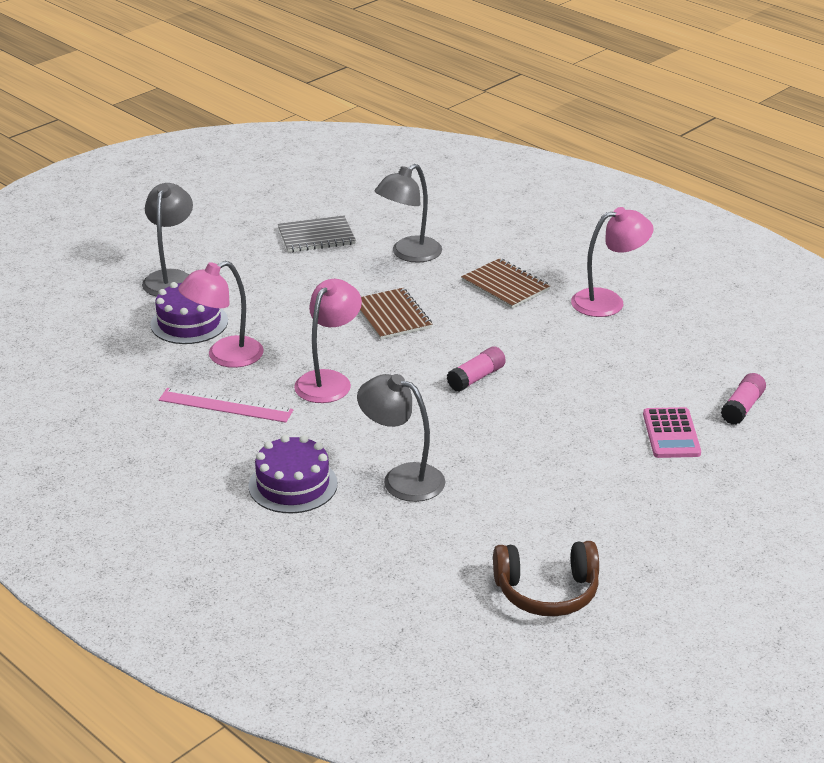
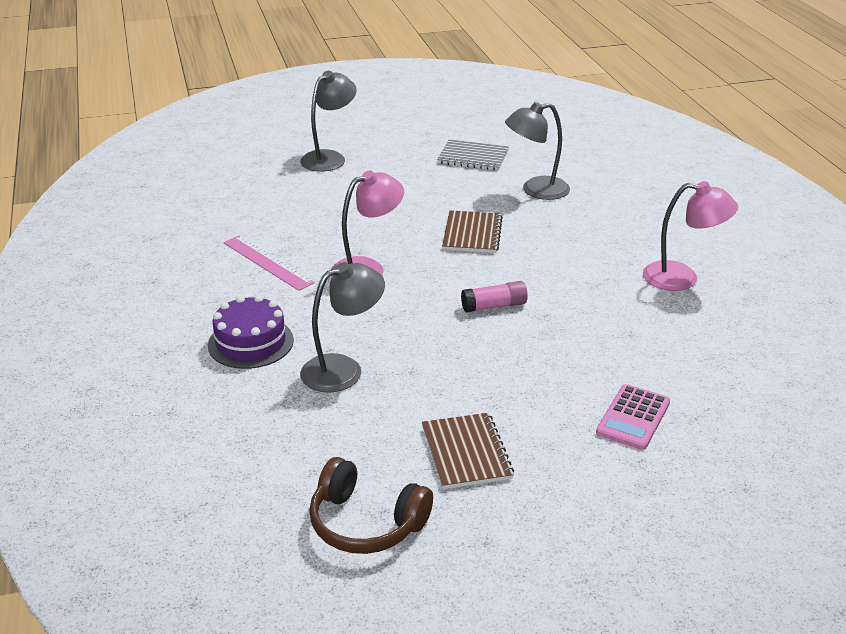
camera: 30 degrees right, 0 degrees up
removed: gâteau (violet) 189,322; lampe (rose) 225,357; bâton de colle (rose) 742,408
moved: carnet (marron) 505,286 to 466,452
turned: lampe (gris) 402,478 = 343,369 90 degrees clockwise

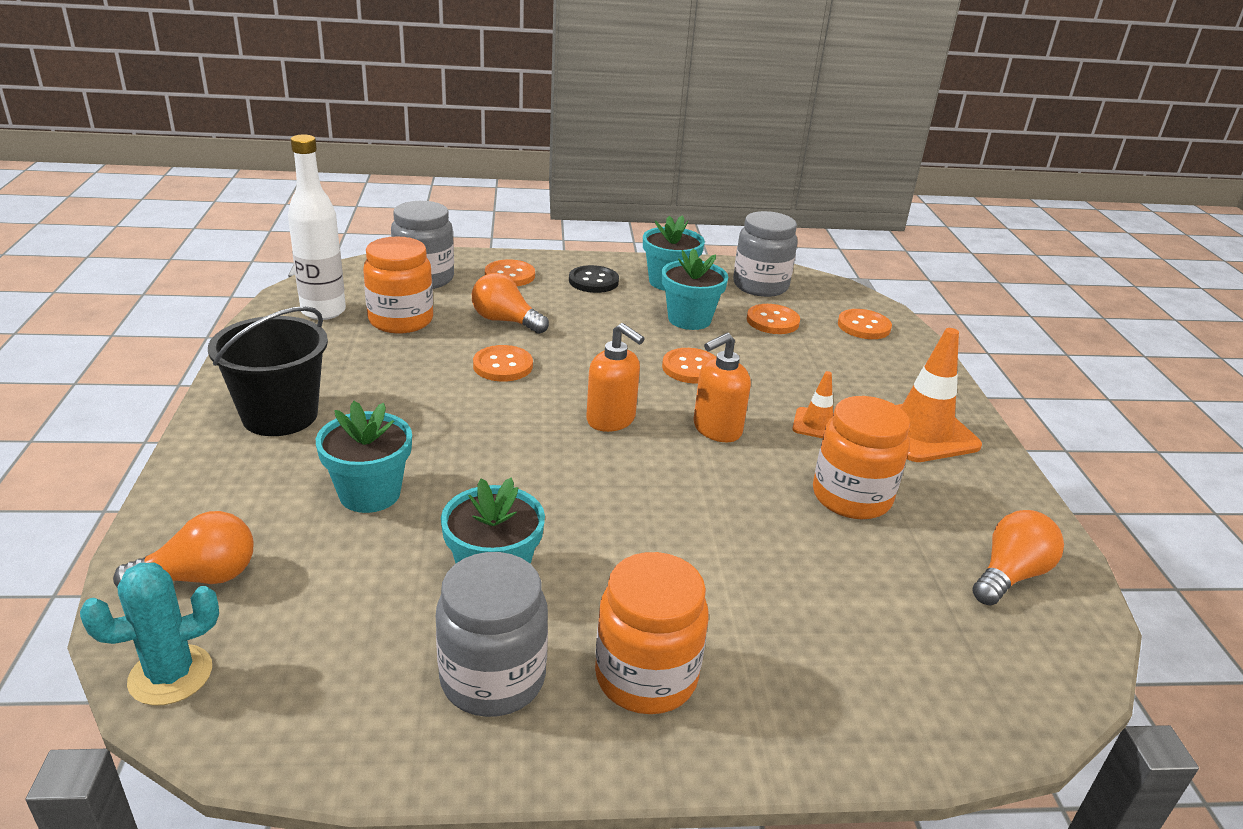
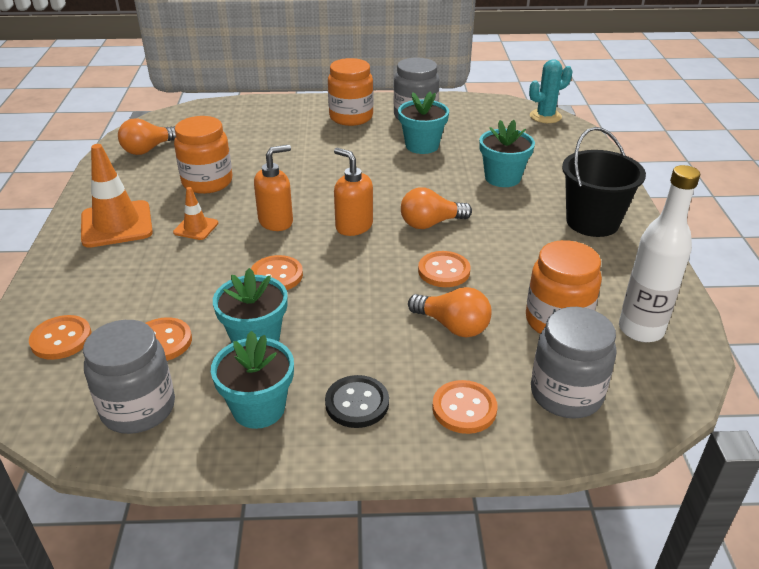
camera: 175 degrees left, 5 degrees up
moved: ampoule (orange) 200,577 to 430,223

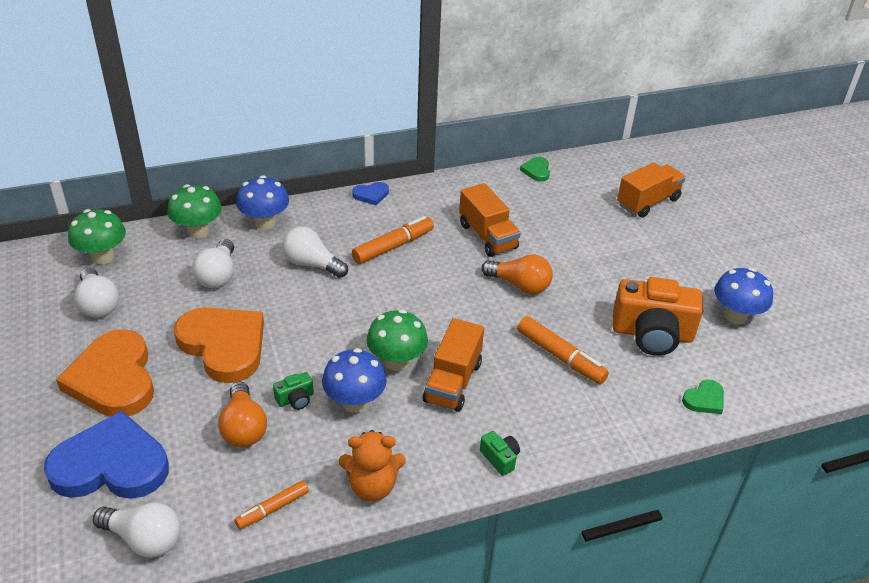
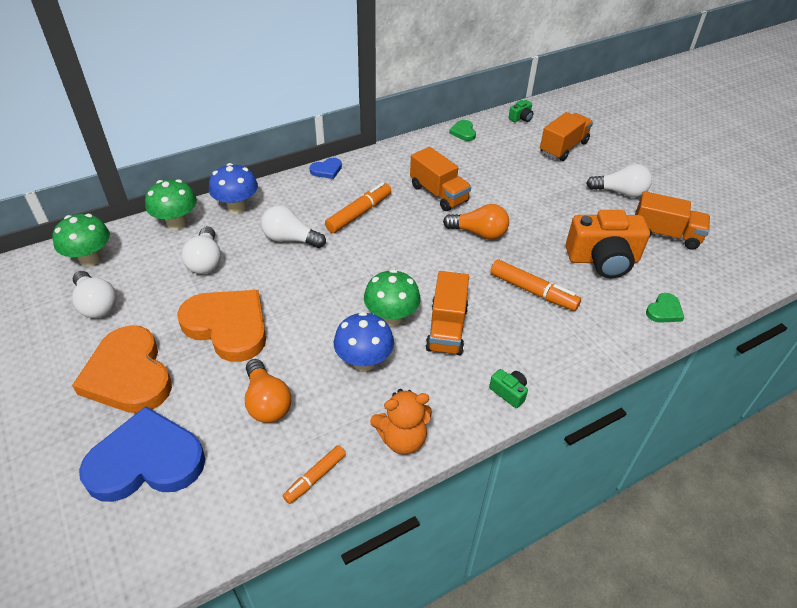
camera: 10 degrees left, 5 degrees up
moved: appareil photo (vert) 295,399 to 521,118; ampoule (blanc) 144,539 to 620,192
replaced: champignon (bleu) 735,316 to camion (orange) 665,234

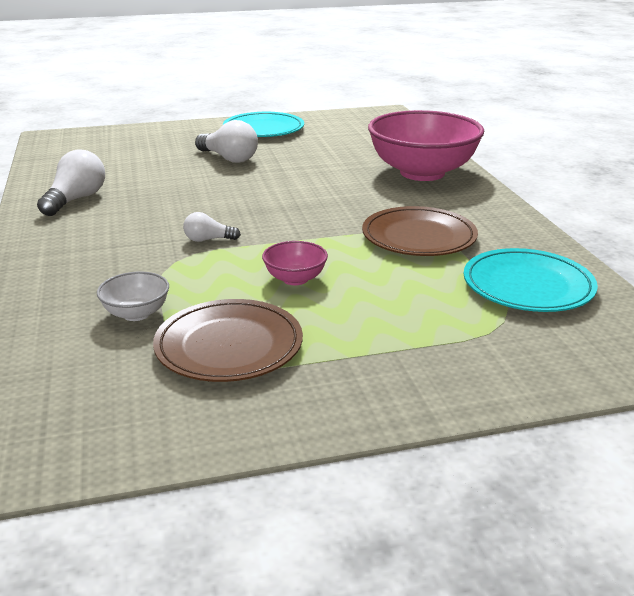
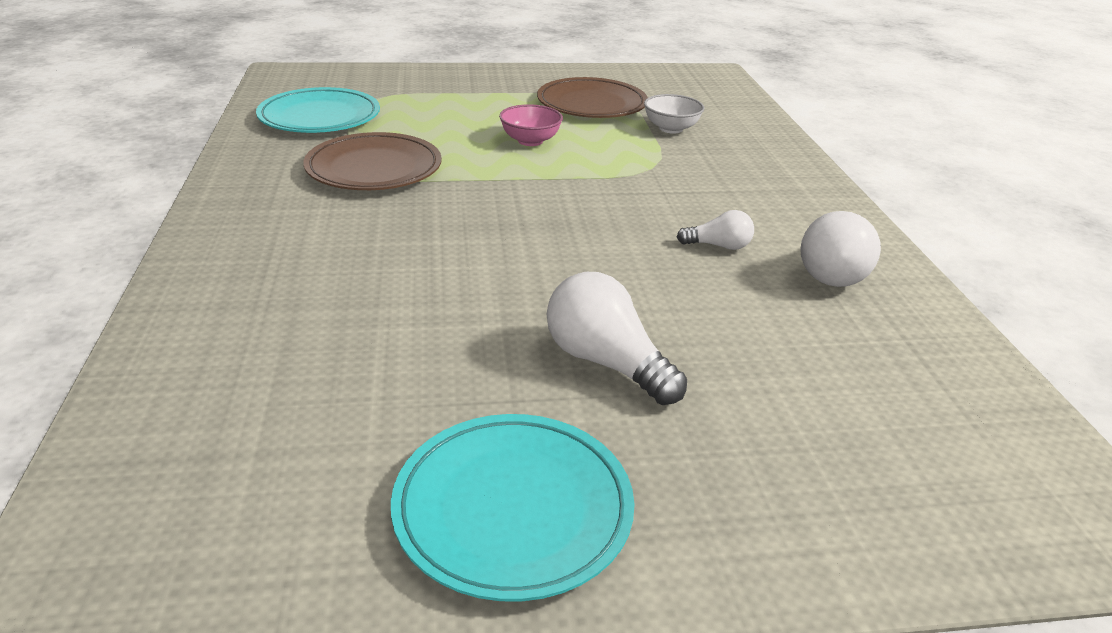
camera: 175 degrees left, 5 degrees up
removed: bol (rose) 422,173
moved: ampoule (blanc) 208,240 to 718,246

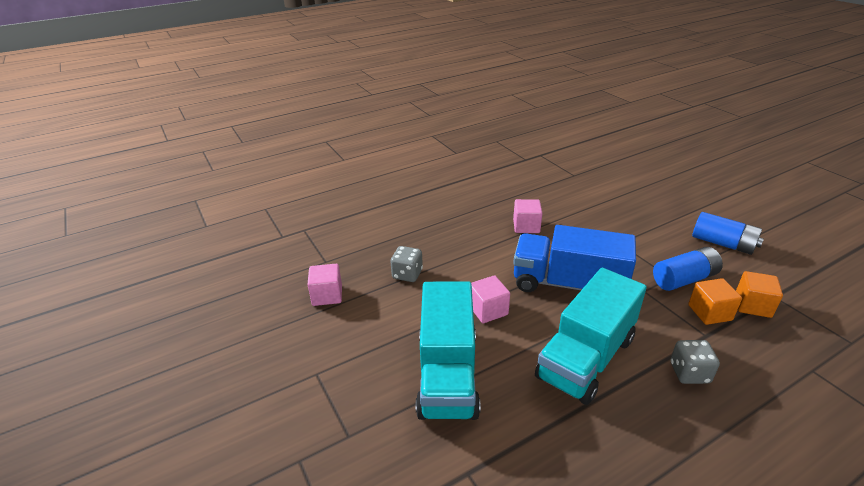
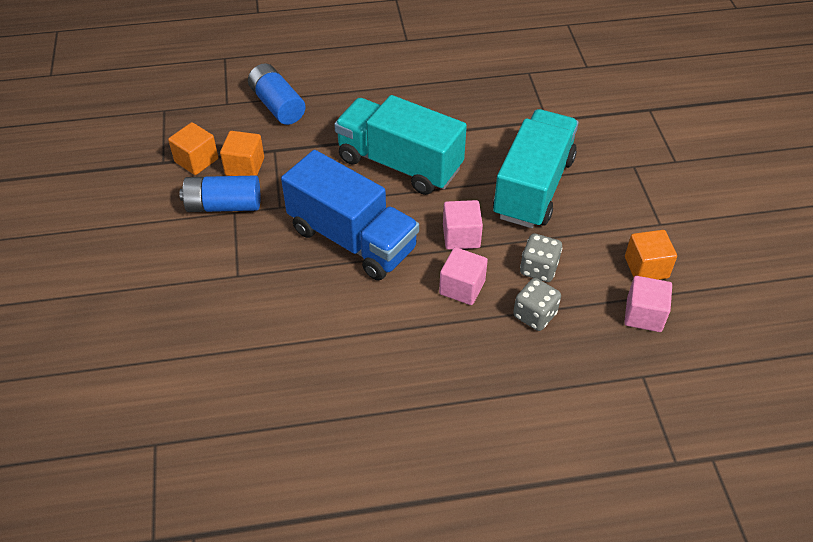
camera: 160 degrees left, 15 degrees up
added: cube (orange) 646,267
moved: pile (bleu) 723,244 to 277,105; cube (rose) 526,226 to 462,287; dé (gris) 689,373 to 539,269
turned: camion (turquoise) 586,358 = 399,164 120 degrees counterclockwise

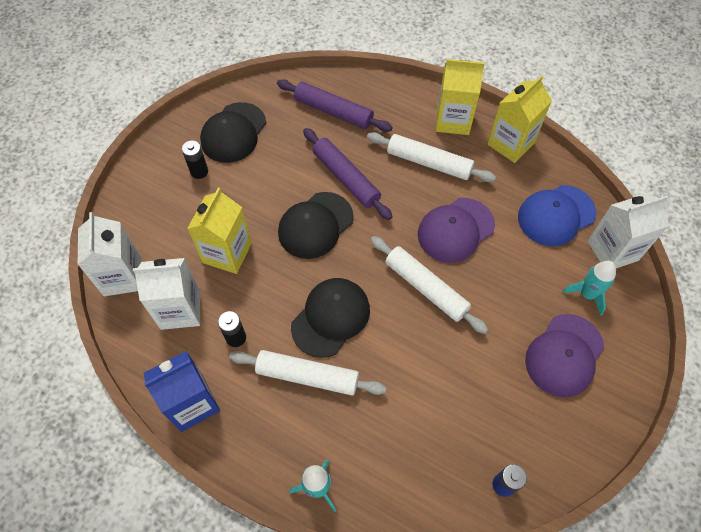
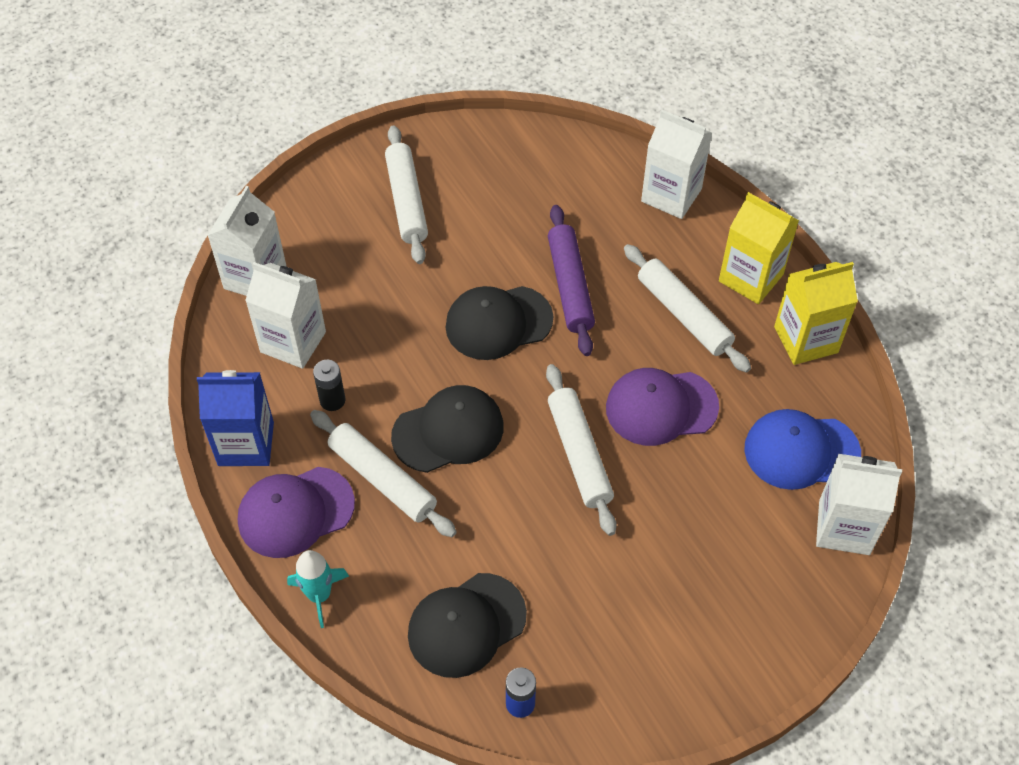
camera: 30 degrees right, 5 degrees down
removed: brique de lait (jaune) 227,253; rouleau à pâtisserie (violet) 333,111; fusée (turquoise) 587,294
added: brique de lait (blanc) 671,195
moved: casquette (violet) 564,355 to 295,512; casquette (noir) 233,133 to 466,625
replaced: pile (noir) 199,171 to rouleau à pâtisserie (blanc) 406,201

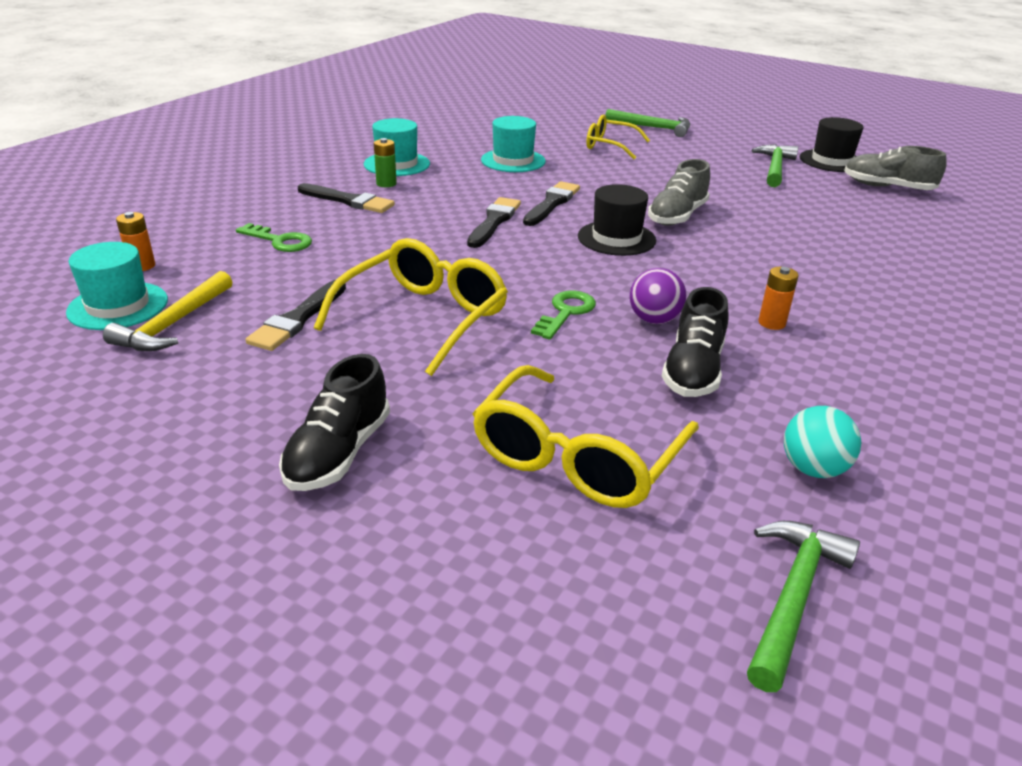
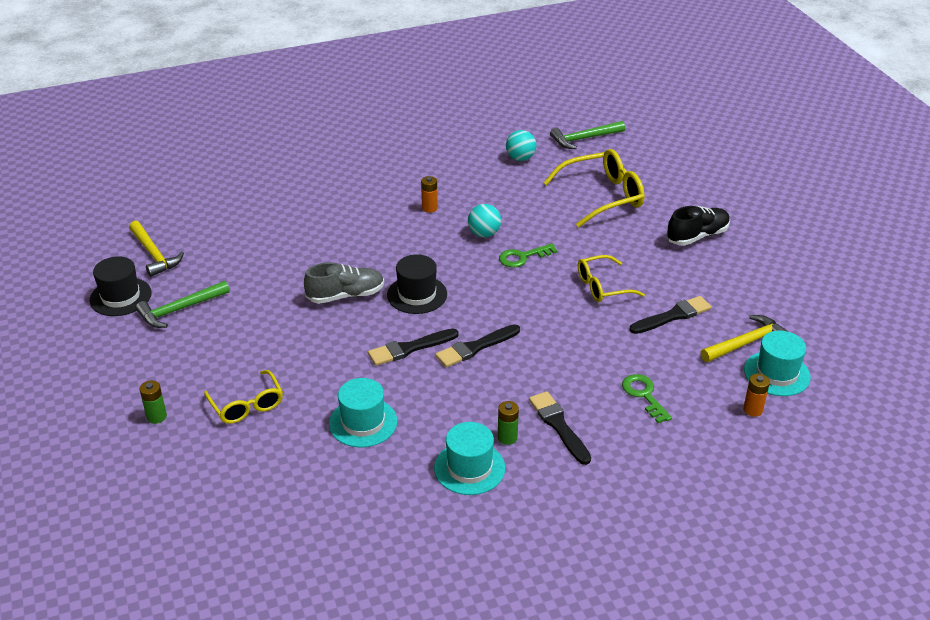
camera: 140 degrees left, 5 degrees up
removed: chaussure (noir) 693,371
replaced: chaussure (gris) 887,187 to marteau (jaune) 154,254; marteau (vert) 653,128 to pile (vert) 156,417
recoloured: balle (violet) 654,320 to balle (turquoise) 484,234
resized: lunettes (jaune) 423,318 = 603,286 x0.63

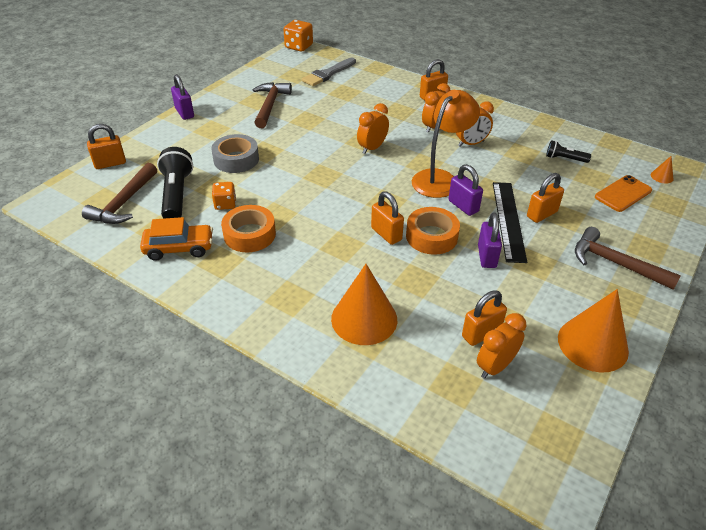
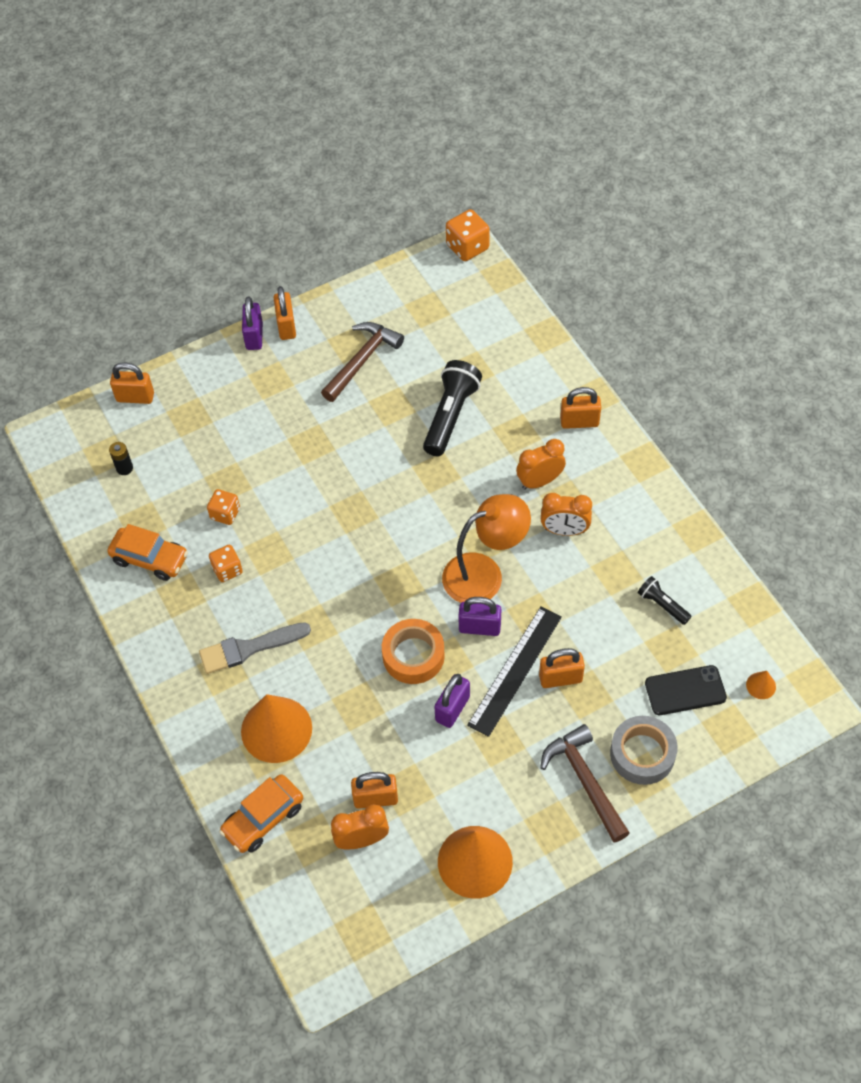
camera: 30 degrees right, 15 degrees up
removed: réveil (orange) 372,148
added: voiture (orange) 263,818
moved: pinceau (gris) 328,74 to 249,648; cadenas (orange) 386,234 to 286,326; lampe de poche (noir) 176,195 to 450,415; ruban adhésif (gris) 236,159 to 642,754
replaced: marteau (marron) 124,203 to pile (noir) 124,468; ruban adhésif (orange) 249,234 to dé (orange) 227,570
recoloured: téléphone (orange) 623,194 to téléphone (noir) 685,690
turned: cadenas (violet) 463,206 = 479,627 75 degrees counterclockwise

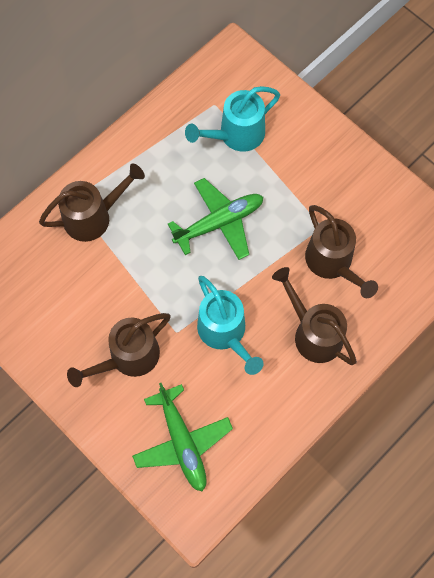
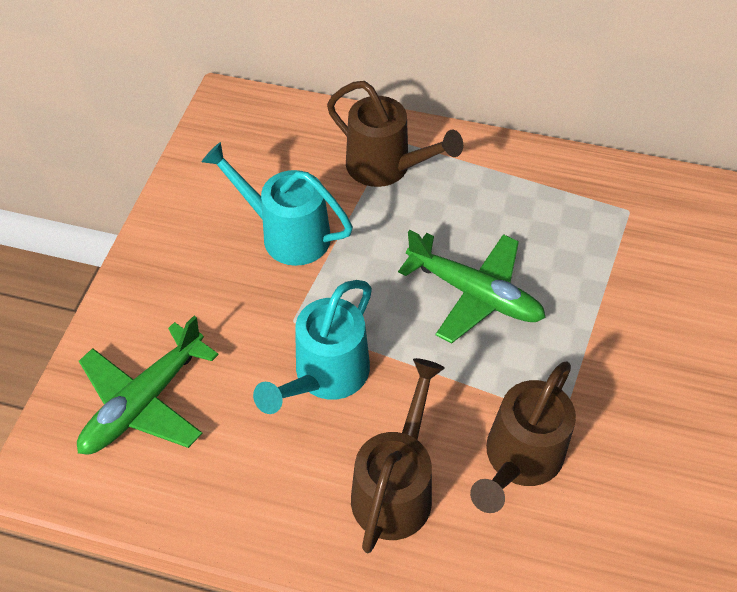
camera: 60 degrees right, 15 degrees down
removed: arrosoir (marron) 127,358
moved: arrosoir (turquoise) 235,135 to 286,234

